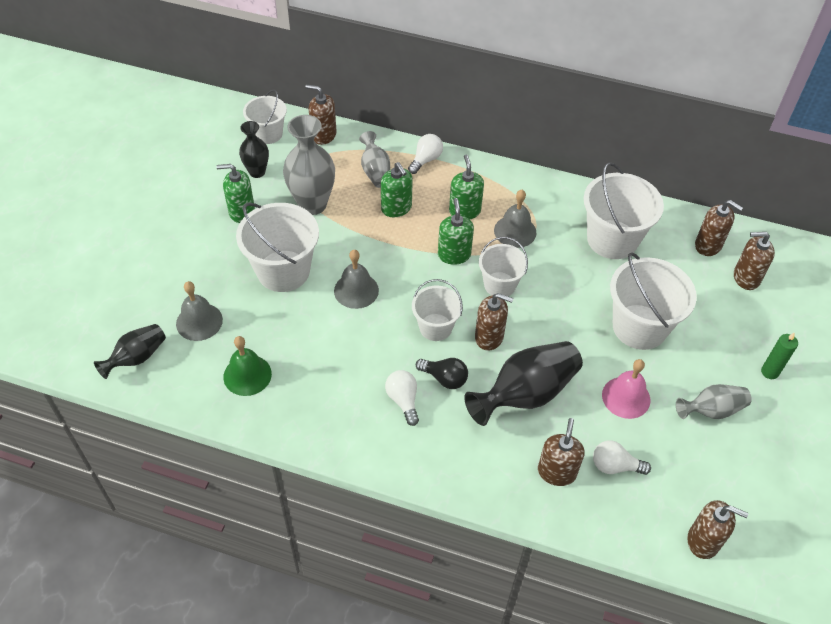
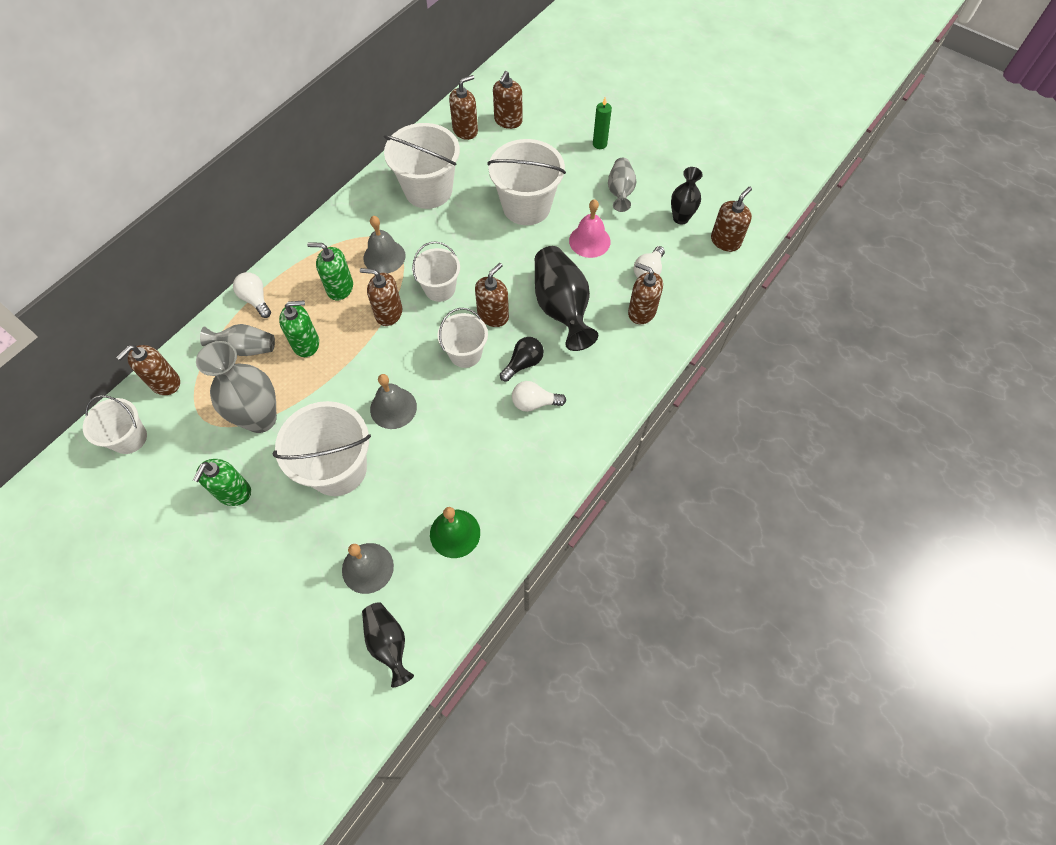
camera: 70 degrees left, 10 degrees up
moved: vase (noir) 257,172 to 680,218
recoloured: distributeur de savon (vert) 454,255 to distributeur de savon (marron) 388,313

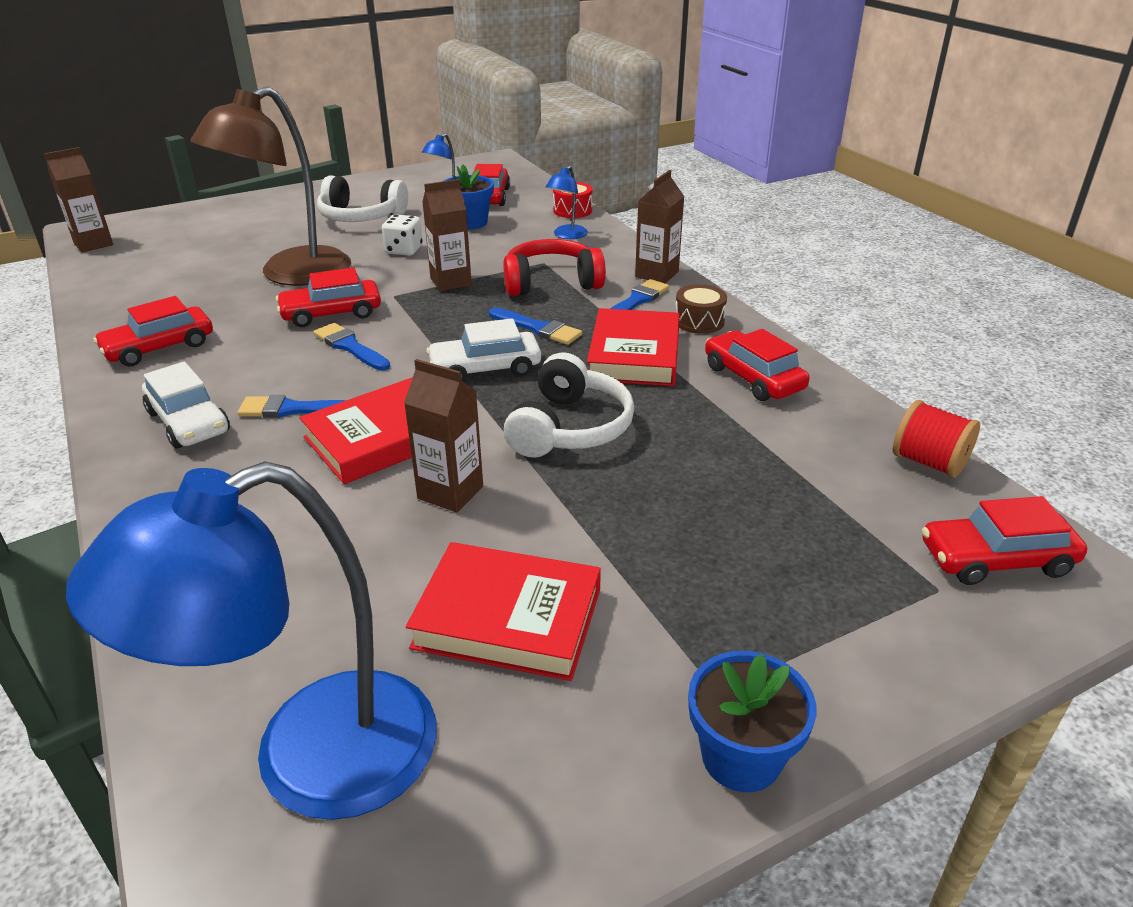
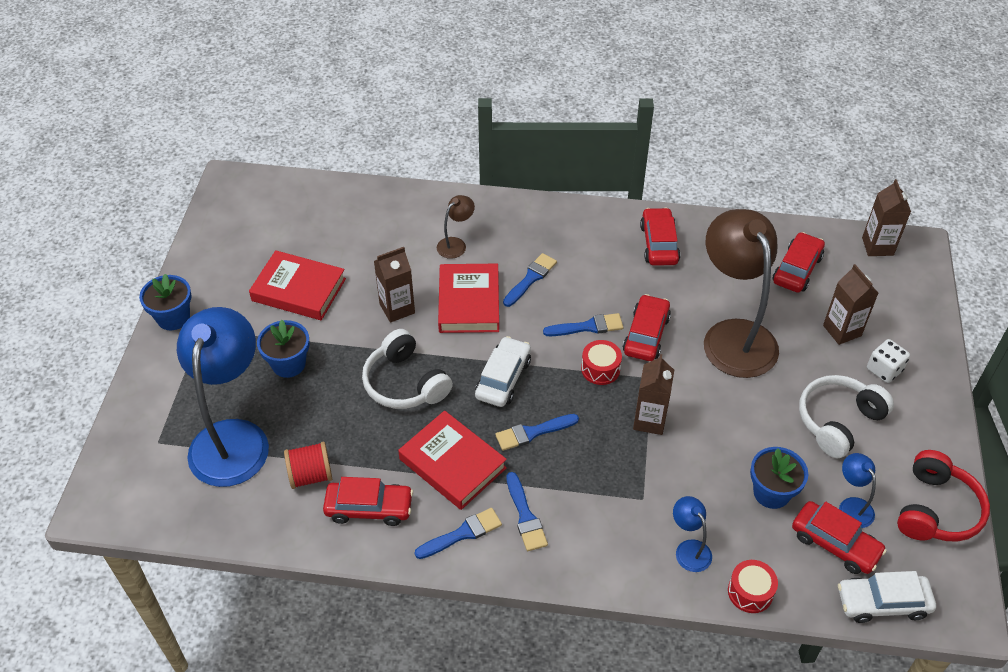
camera: 125 degrees right, 15 degrees up
added: pot de fleurs (bleu) 288,364; lampe (marron) 456,244; tambour (rouge) 600,369
moved: lampe (bleu) 309,759 to 233,437; bobine (rouge) 929,462 to 310,475; voiture (rouge) 996,559 to 797,269; brique de lait (marron) 656,274 to 842,330; voiture (blanc) 188,422 to 882,602; dé (blanc) 404,250 to 884,370; casque audio (rouge) 551,283 to 936,509
replaced: tambour (marron) 699,321 to pinceau (bleu) 462,533
turned: livre (rouge) 508,618 = 299,290 60 degrees clockwise

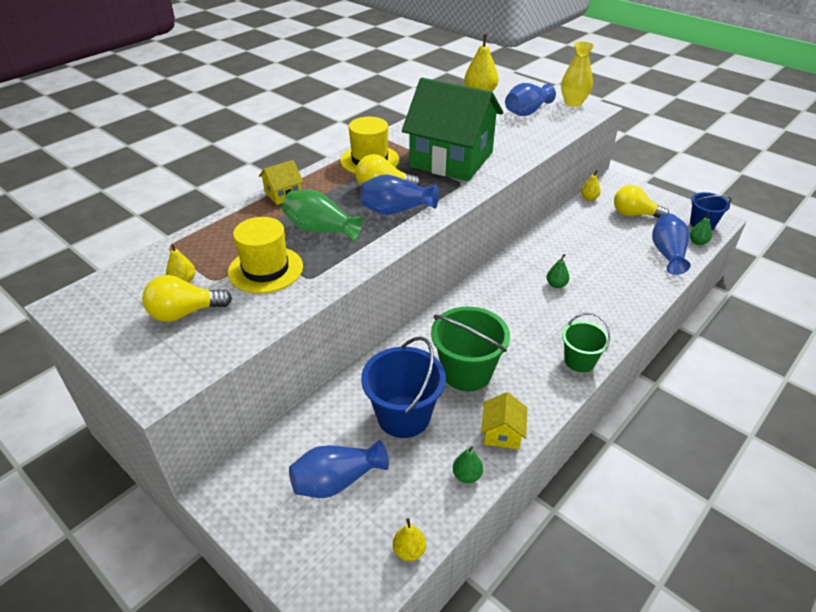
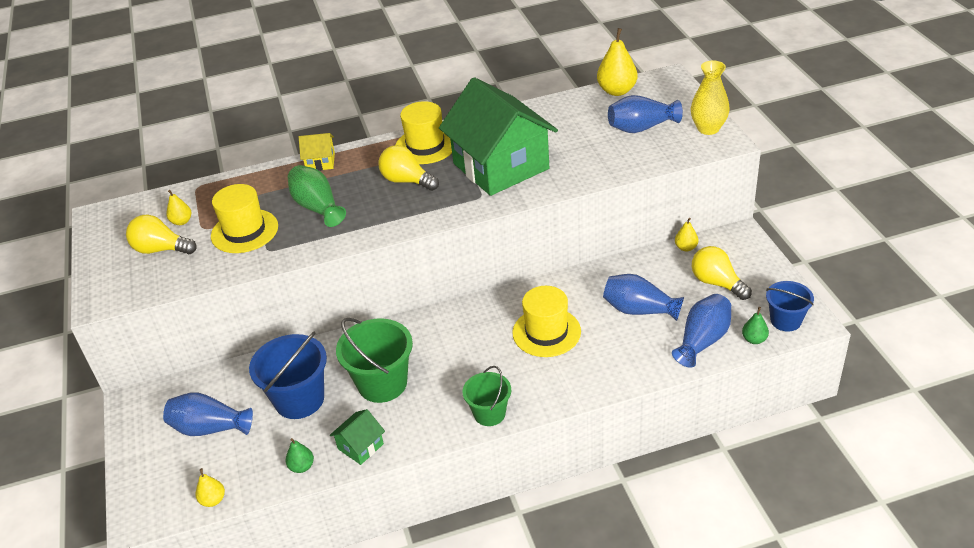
camera: 35 degrees right, 0 degrees up
moved: vase (bleu) 396,210 to 639,310
replaced: poire (vert) 556,285 to chapeau (jaune) 546,332
recoloured: maison (jaune) 502,433 to maison (vert) 360,446

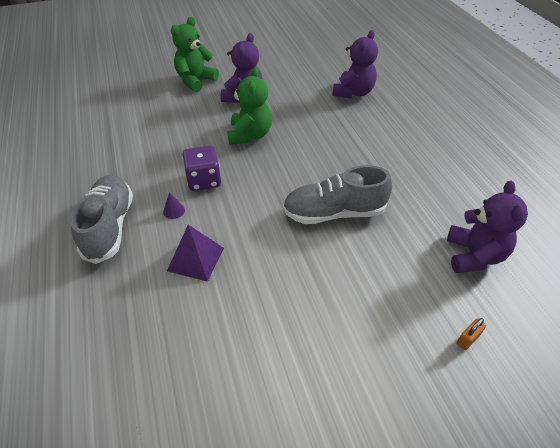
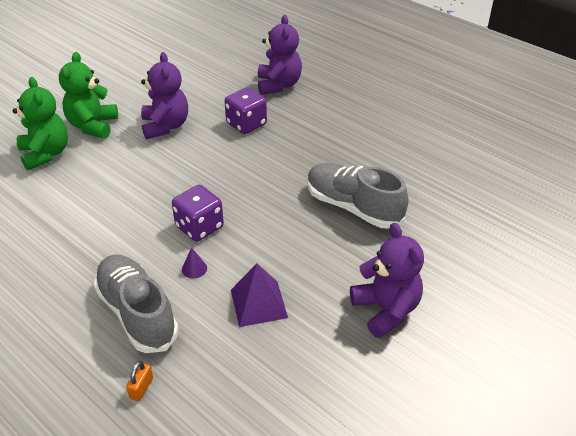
camera: 30 degrees left, 5 degrees down
added: dé (violet) 246,124
moved: ours en peluche (vert) 250,135 to 46,154; cadenas (orange) 467,339 to 141,388; ours en peluche (violet) 474,256 to 386,310
turned: chaussure (gris) 334,213 = 353,207 75 degrees clockwise

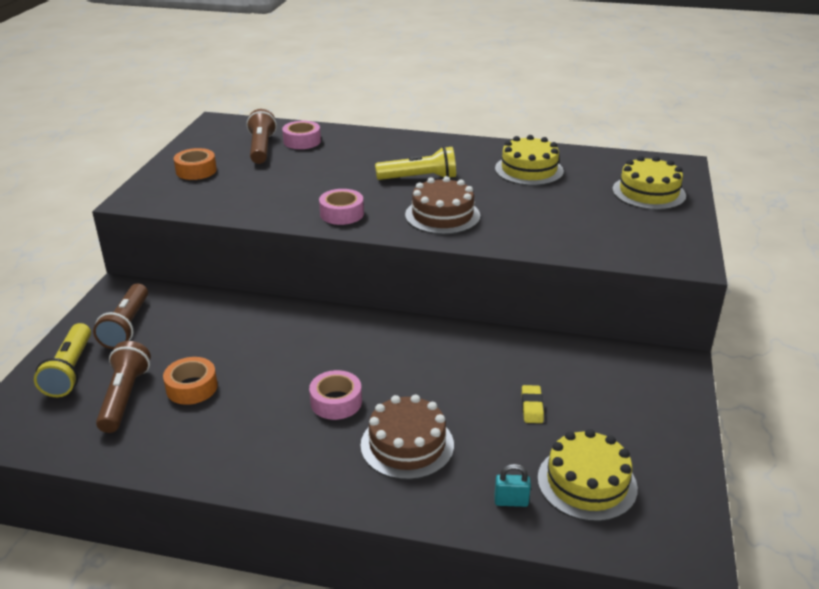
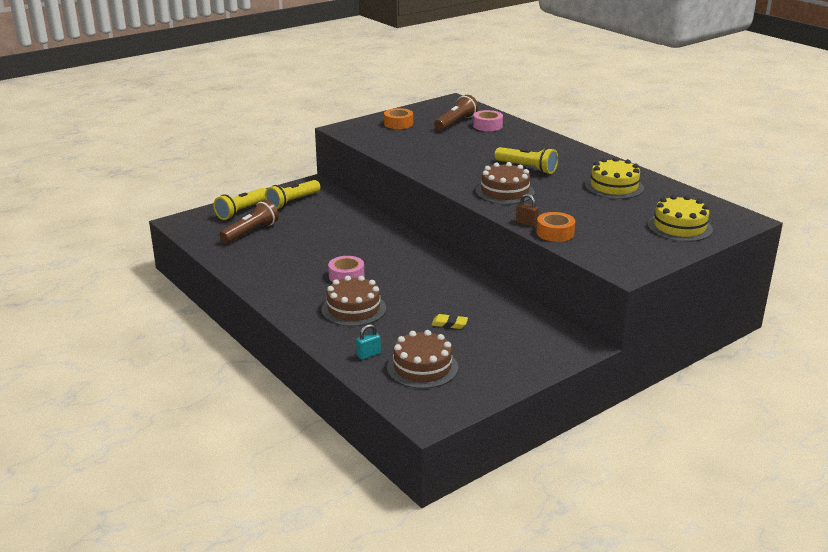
camera: 40 degrees right, 5 degrees down
removed: ruban adhésif (rose) 342,214
added: cadenas (marron) 526,223
moved: ruban adhésif (orange) 192,387 to 555,233
recoloured: lampe de poche (marron) 127,326 to lampe de poche (jaune) 293,202; gâteau (jaune) 587,483 to gâteau (marron) 422,367
turned: cadenas (turquoise) 511,501 = 368,355 75 degrees counterclockwise; gomme (jaune) 532,407 = 449,324 60 degrees clockwise

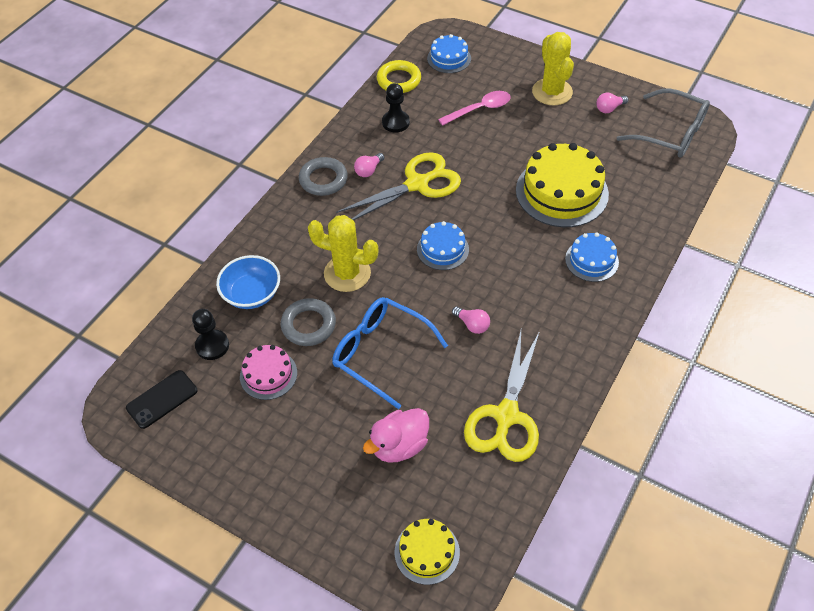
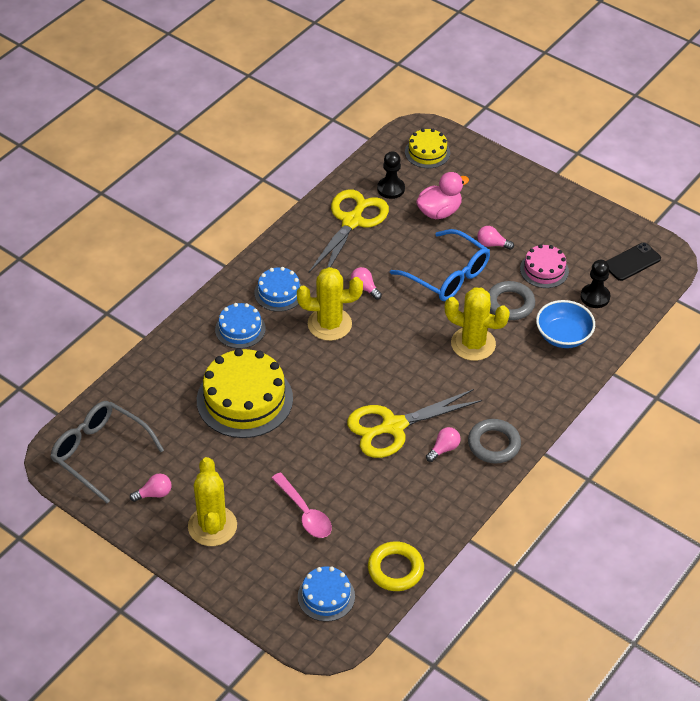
camera: 175 degrees left, 5 degrees down
added: cactus (jaune) 329,324; ampoule (rose) 492,244
moved: gâteau (bleu) 442,249 to 279,293; pion (noir) 395,122 to 391,189
turned: cuillère (rose) 480,109 = 305,513 105 degrees counterclockwise

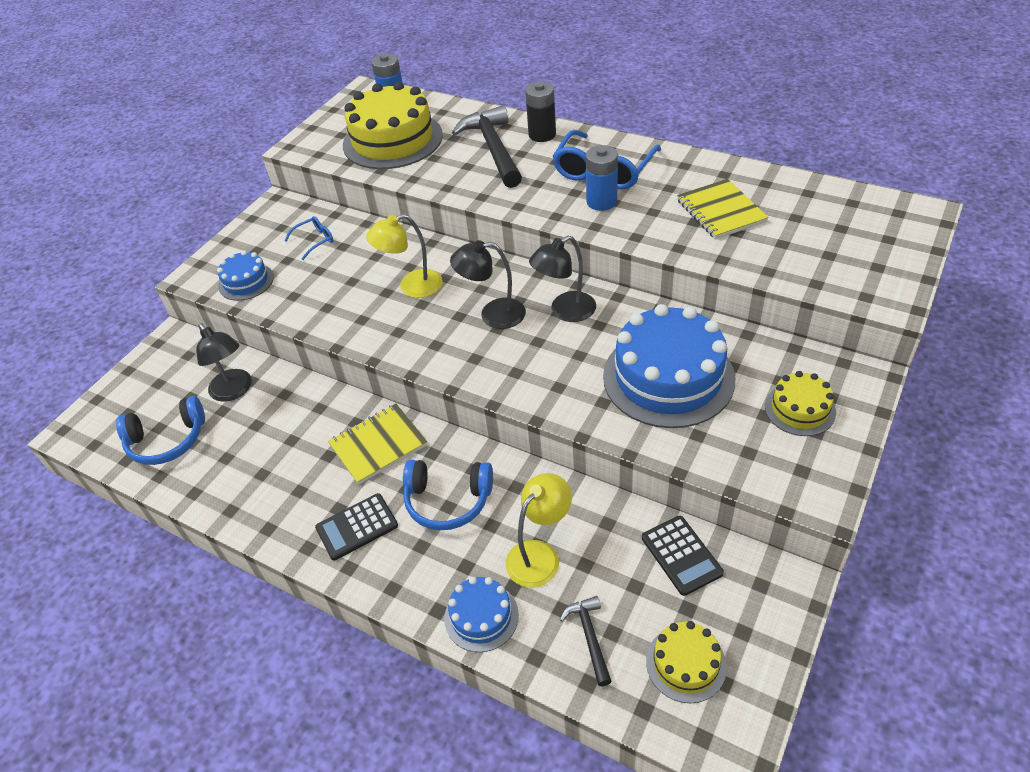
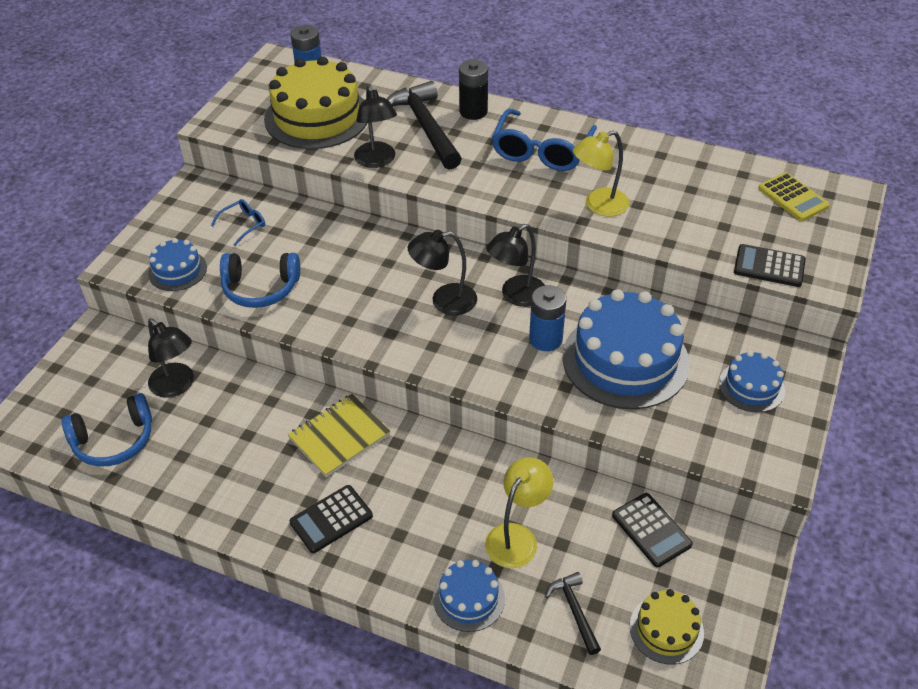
camera: 10 degrees left, 0 degrees up
removed: carnet (jaune) 721,211
added: lampe (noir) 377,161; calculatrice (noir) 769,266; calculatrice (jaune) 793,197
moved: casque audio (bleu) 448,501 to 260,288; pile (bleu) 601,202 to 545,339; lampe (jaune) 412,287 to 598,205
recoloured: gâteau (jaune) 800,409 to gâteau (bleu) 751,387

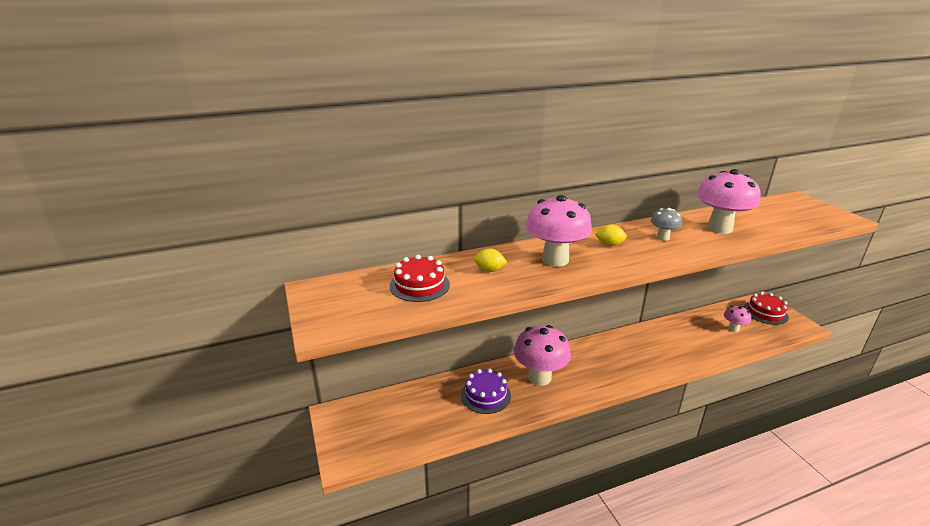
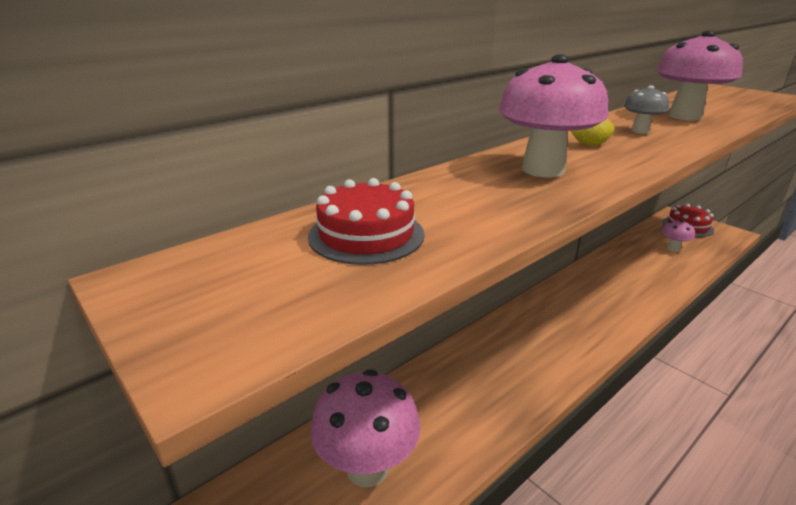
camera: 20 degrees left, 0 degrees up
removed: gâteau (violet) 485,395; citron (jaune) 489,270
moved: champignon (rose) 539,377 to 367,467

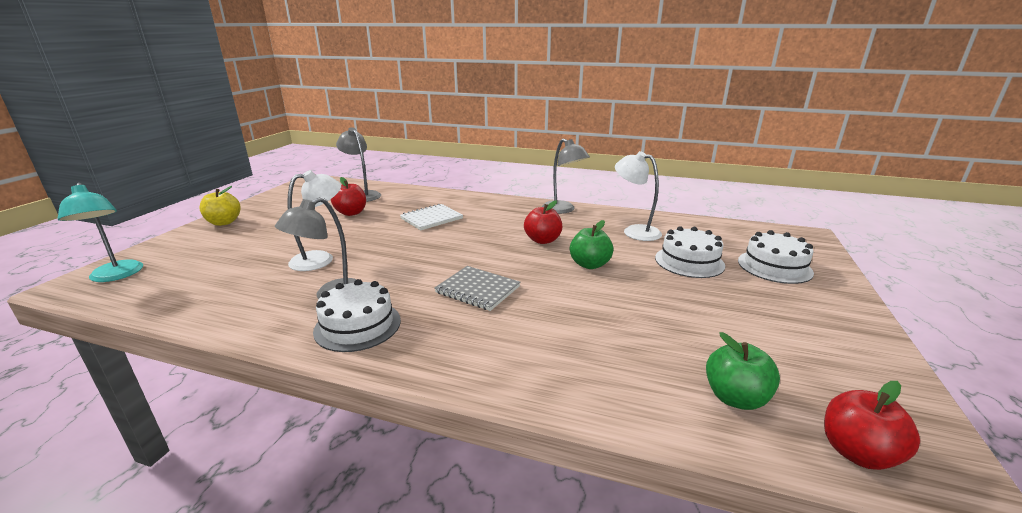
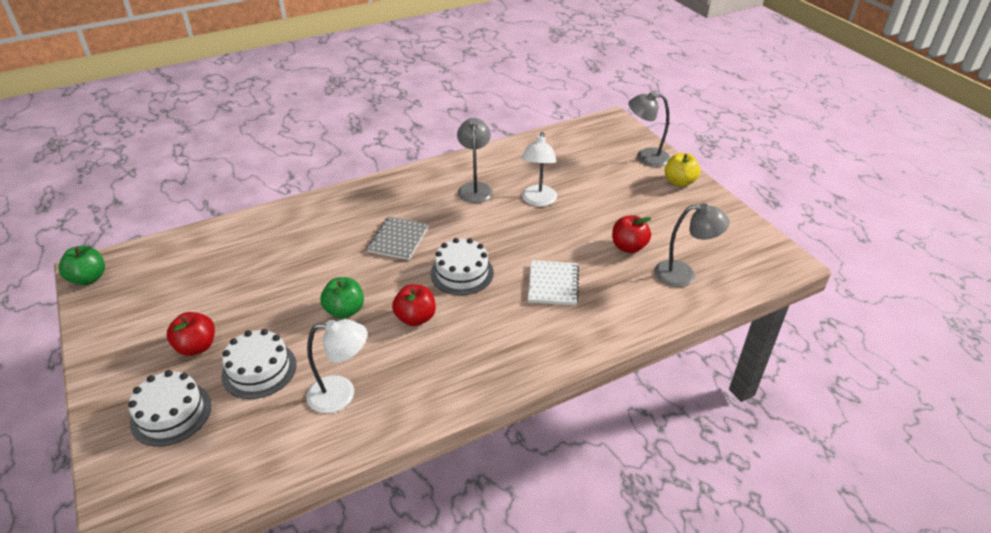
camera: 135 degrees right, 15 degrees up
removed: lampe (turquoise) 117,275
moved: pomme (vert) 735,398 to 88,278; pomme (rouge) 857,452 to 196,347; gâteau (blanc) 358,325 to 462,273; lampe (gris) 563,210 to 645,157
turned: carnet (gris) 477,290 = 398,240 60 degrees counterclockwise

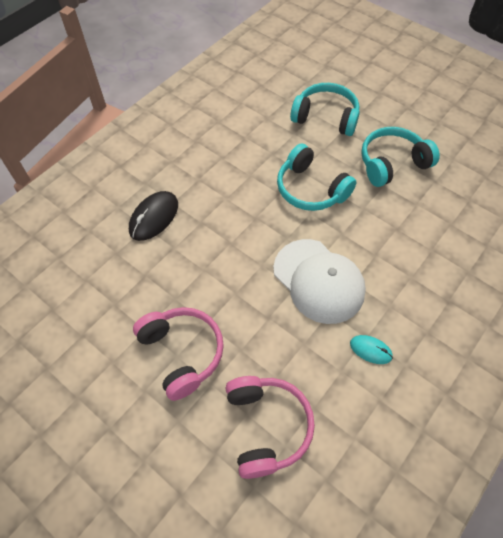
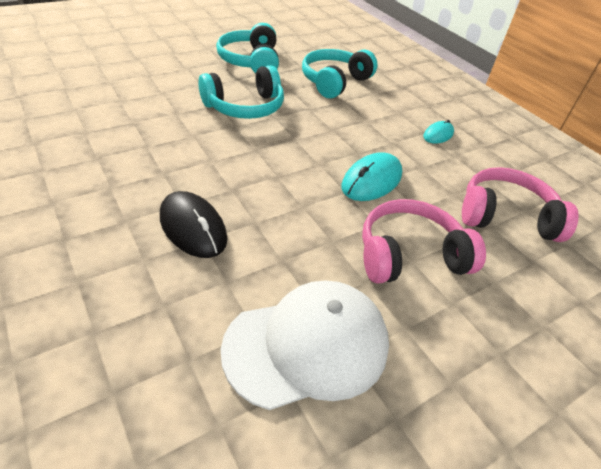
camera: 75 degrees left, 15 degrees down
added: souris (turquoise) 371,181
moved: casquette (blanc) 318,281 to 307,346; casque audio (turquoise) 326,117 to 334,82

